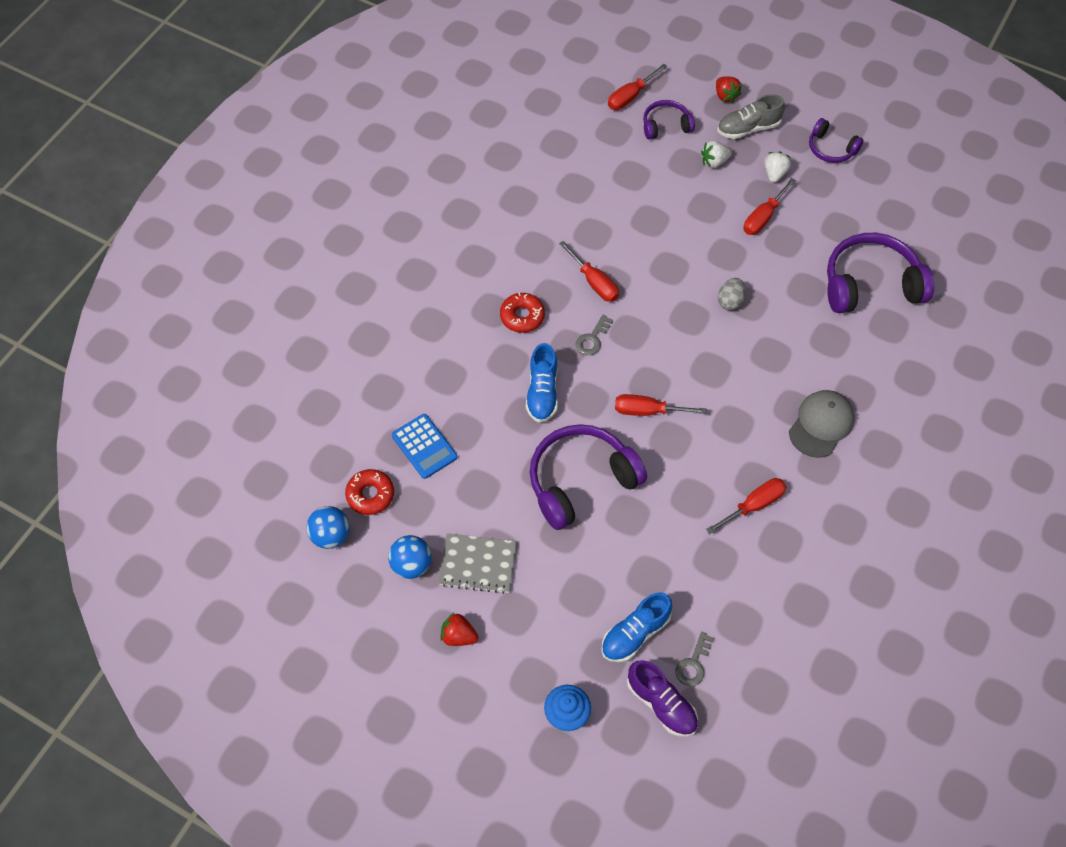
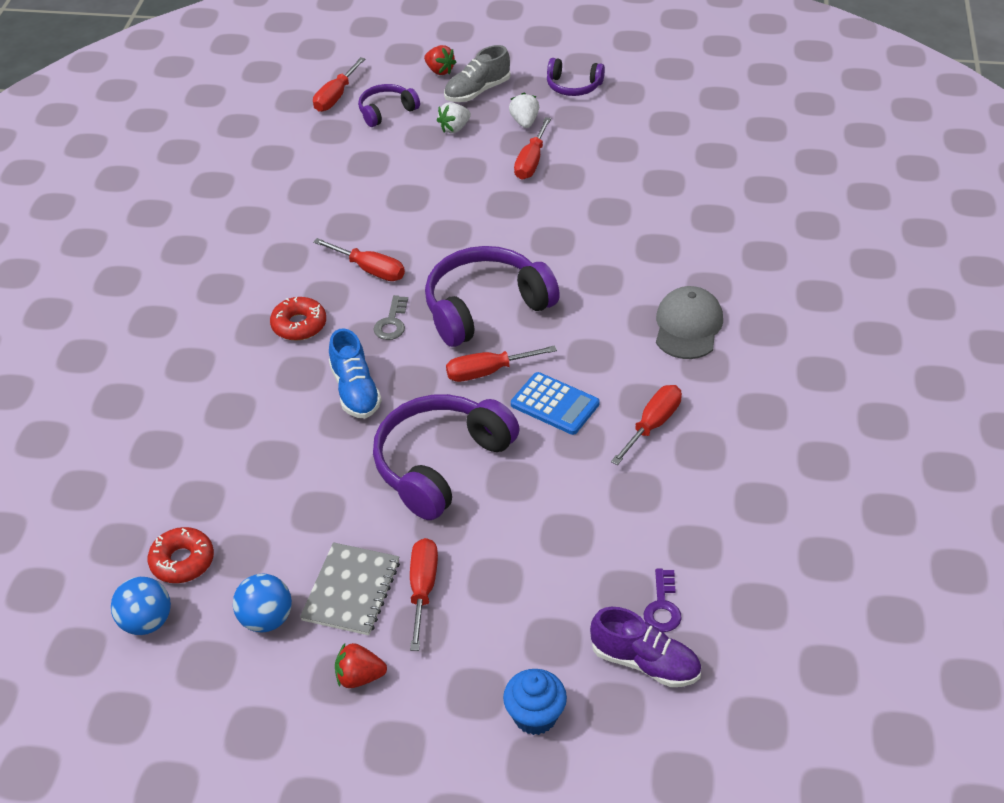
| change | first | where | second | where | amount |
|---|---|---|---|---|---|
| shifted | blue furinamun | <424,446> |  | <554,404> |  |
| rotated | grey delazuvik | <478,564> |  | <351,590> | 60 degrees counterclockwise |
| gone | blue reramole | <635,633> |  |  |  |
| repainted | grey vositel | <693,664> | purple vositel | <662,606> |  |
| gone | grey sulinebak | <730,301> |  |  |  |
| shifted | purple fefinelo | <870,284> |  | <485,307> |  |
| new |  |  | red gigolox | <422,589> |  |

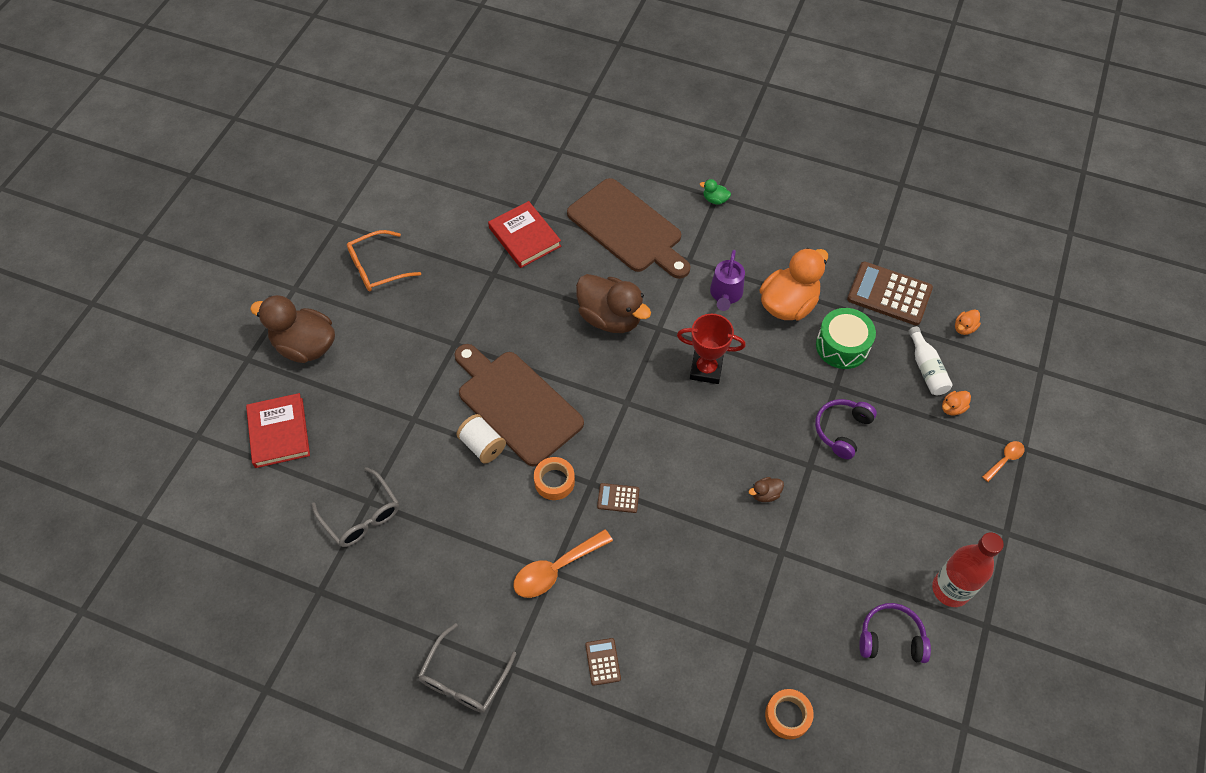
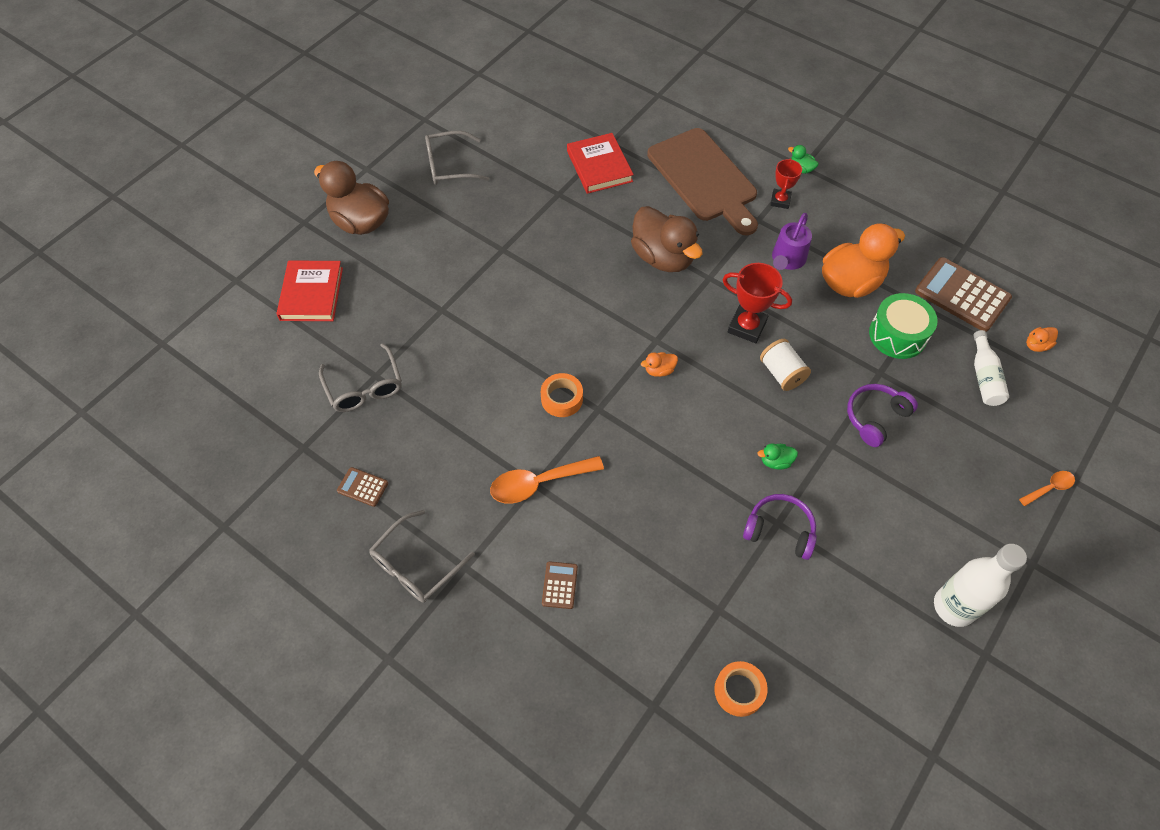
| change | first | where | second | where | amount |
|---|---|---|---|---|---|
| repainted | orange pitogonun | <377,268> | grey pitogonun | <449,166> |  |
| gone | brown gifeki | <516,404> |  |  |  |
| shifted | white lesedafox | <482,445> |  | <782,373> |  |
| shifted | brown furinamun | <618,498> |  | <362,487> |  |
| repainted | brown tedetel | <765,494> | green tedetel | <775,461> |  |
| shifted | purple fefinelo | <891,638> |  | <780,530> |  |
| repainted | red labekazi | <950,589> | white labekazi | <954,607> |  |
| shifted | orange tedetel | <952,408> |  | <659,370> |  |
| new |  |  | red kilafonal | <780,201> |  |

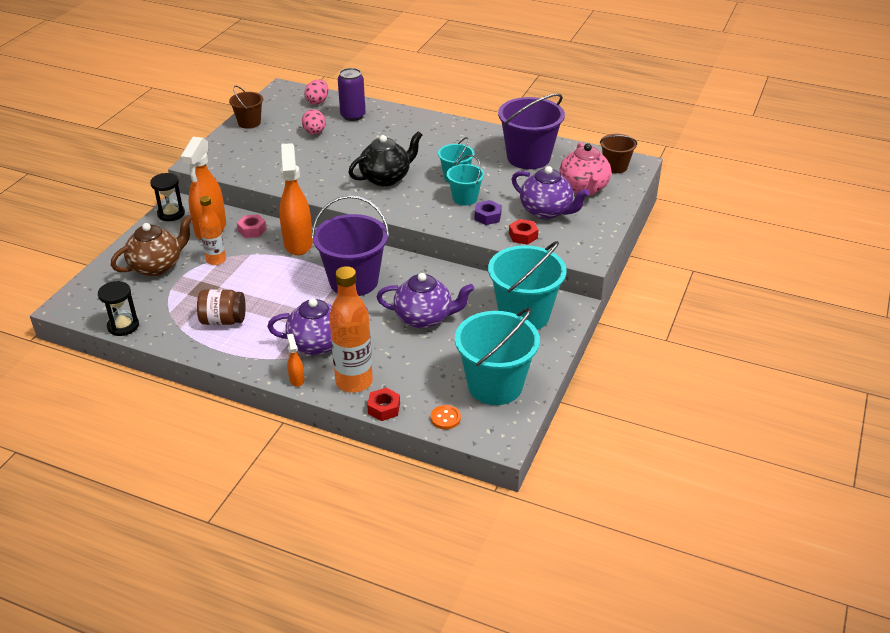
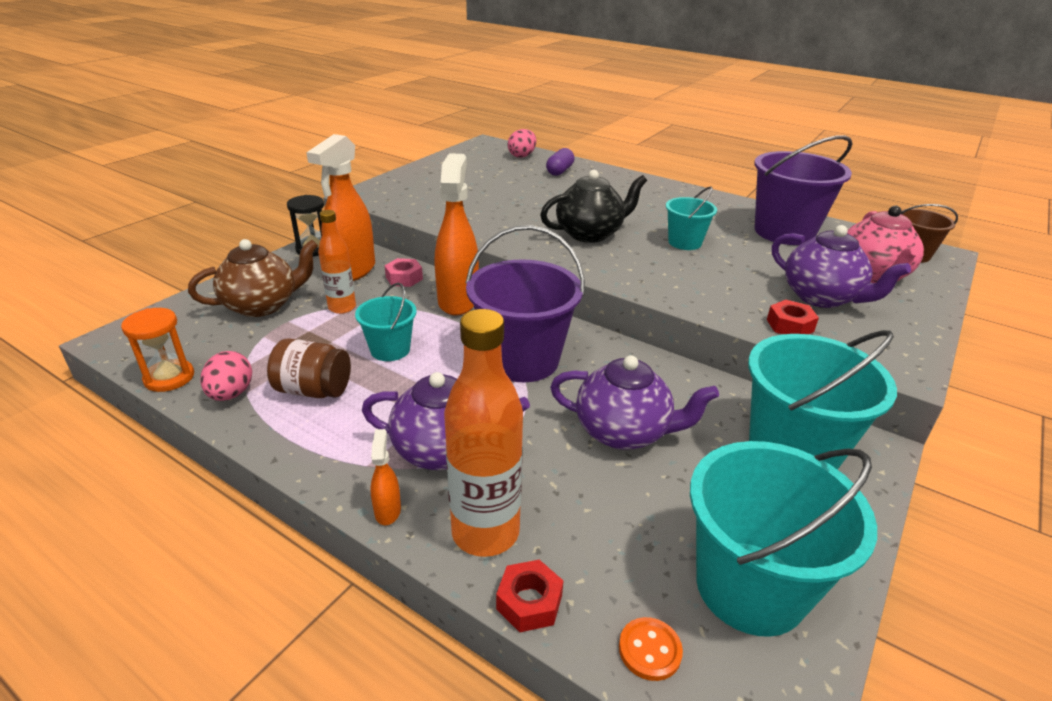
| change | first | where | second | where | amount |
|---|---|---|---|---|---|
| repainted | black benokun | <123,326> | orange benokun | <169,378> |  |
| gone | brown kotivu | <249,123> |  |  |  |
| shifted | pink sulinebak | <314,132> |  | <231,394> |  |
| swapped | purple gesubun | <353,116> | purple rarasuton | <559,171> |  |
| shifted | turquoise kotivu | <465,198> |  | <390,349> |  |
| gone | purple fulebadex | <487,216> |  |  |  |

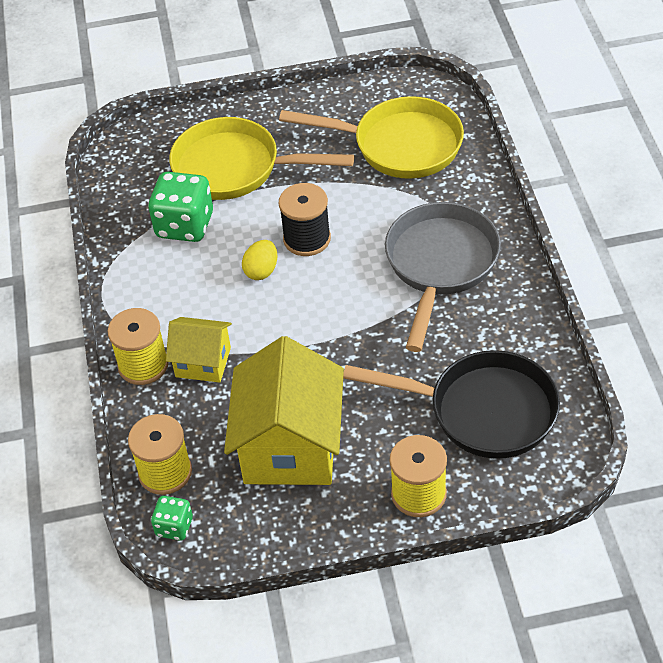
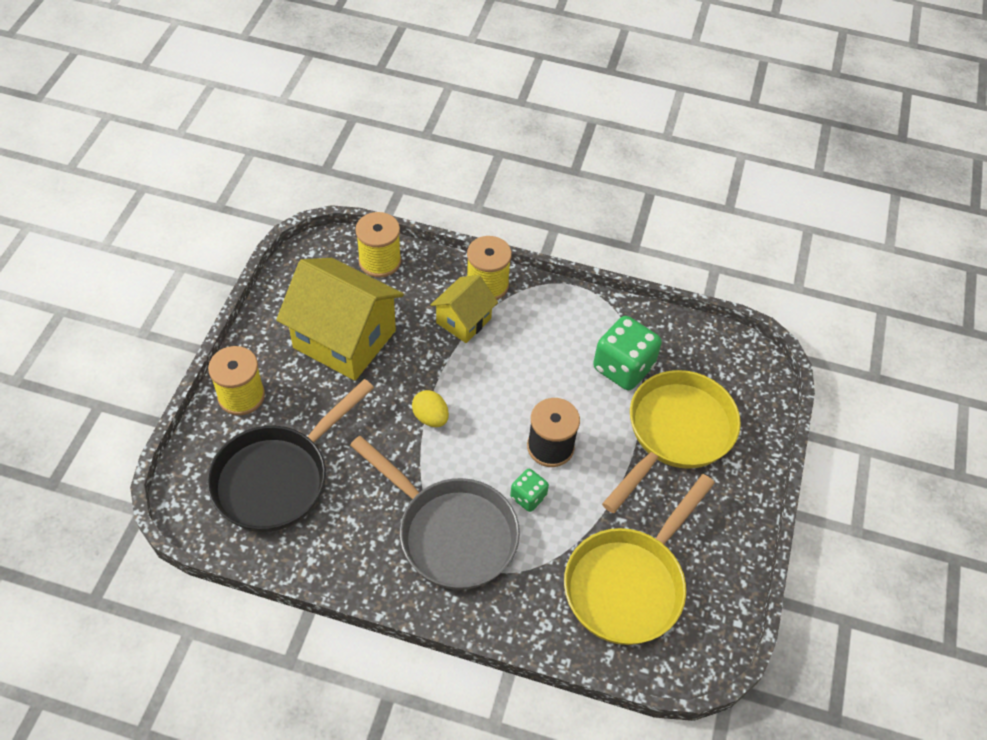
| change | first | where | second | where | amount |
|---|---|---|---|---|---|
| shifted | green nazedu | <174,527> |  | <528,497> |  |
| shifted | yellow sulinebak | <261,271> |  | <430,417> |  |

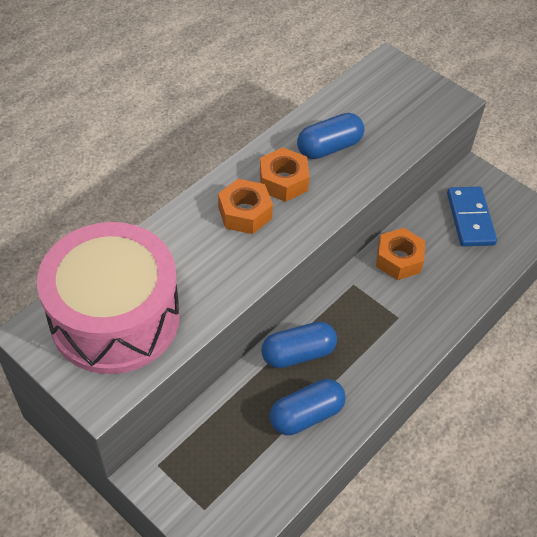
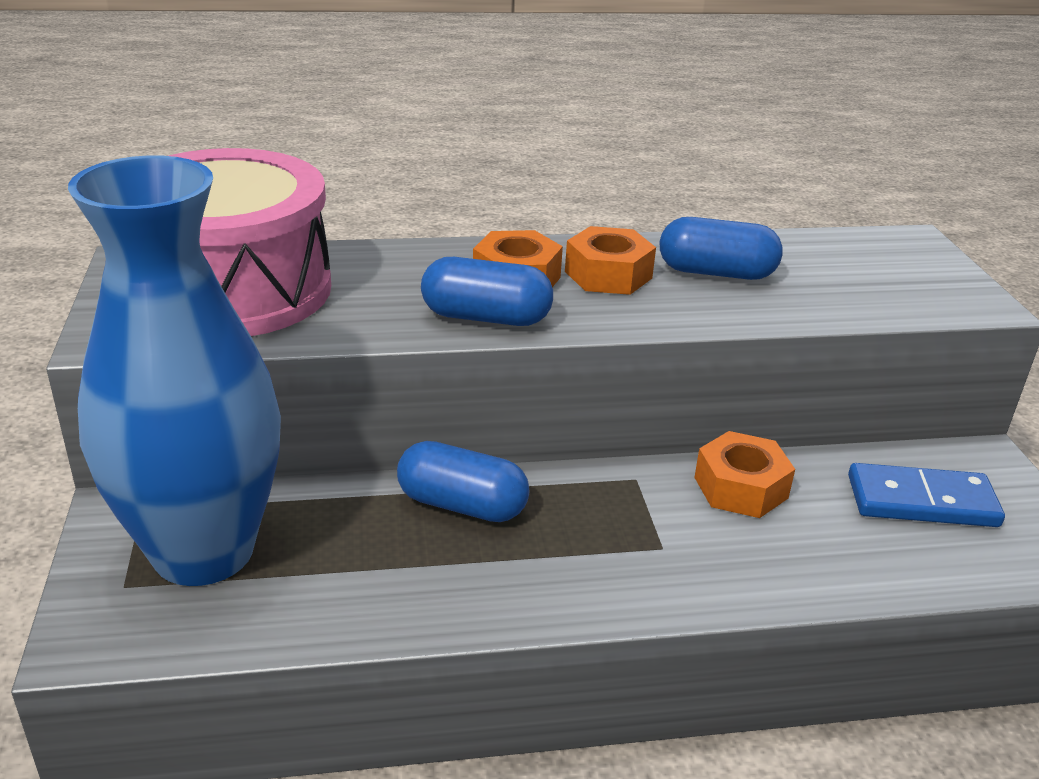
| change | first | where | second | where | amount |
|---|---|---|---|---|---|
| shifted | blue rarasuton | <306,415> |  | <486,318> |  |
| rotated | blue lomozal | <470,218> |  | <922,501> | 60 degrees clockwise |
| new |  |  | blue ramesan | <203,551> |  |

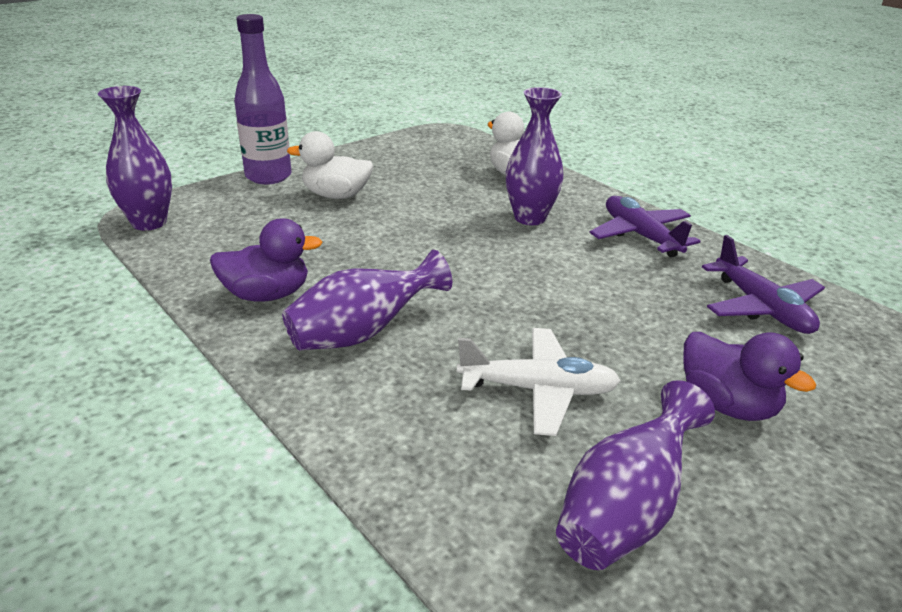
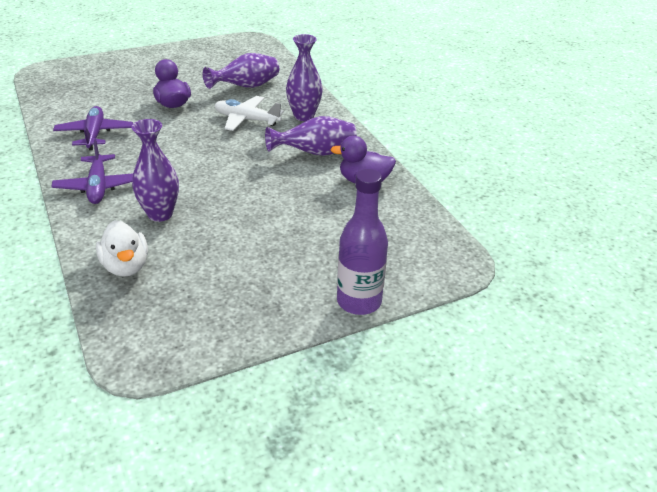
| change | first | where | second | where | amount |
|---|---|---|---|---|---|
| shifted | purple ramesan | <149,223> |  | <304,116> |  |
| gone | white tedetel | <336,195> |  |  |  |

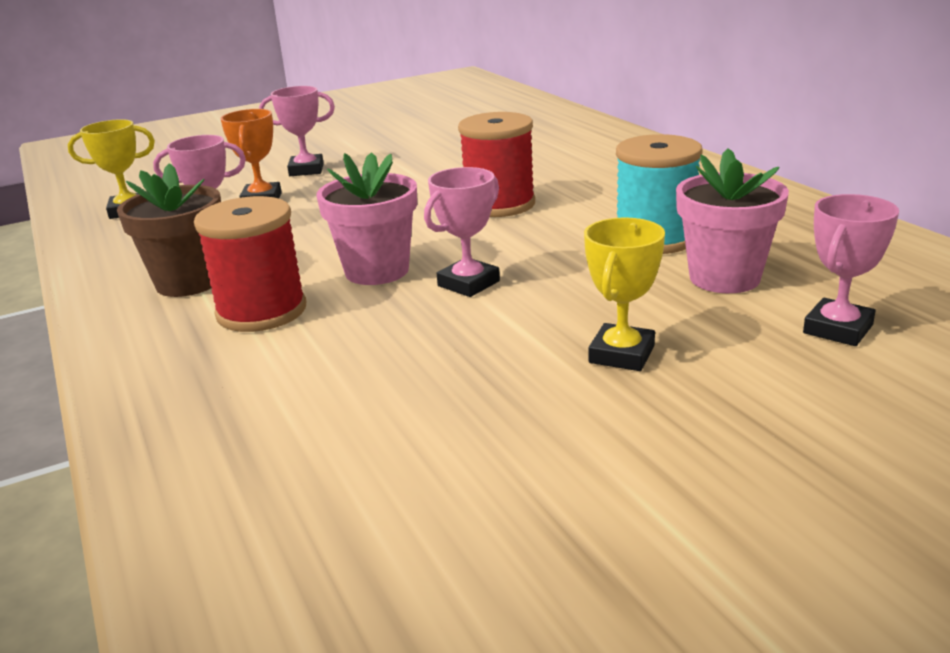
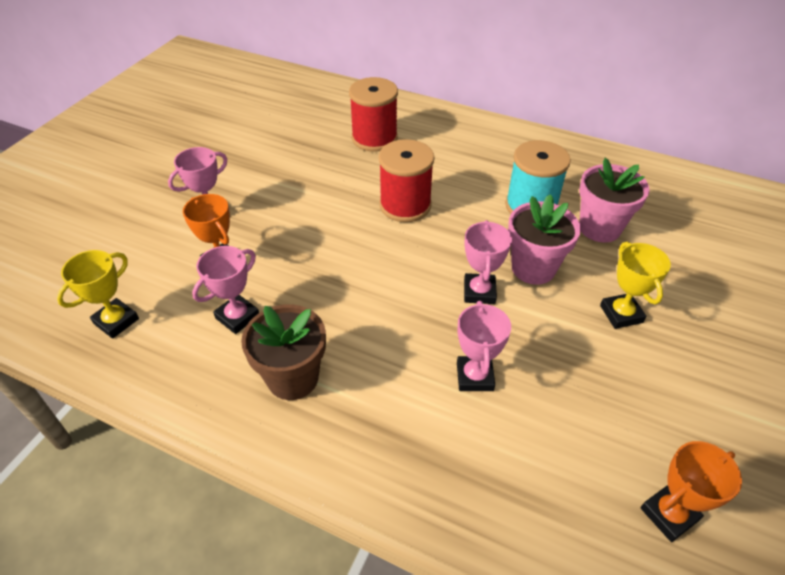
| change | first | where | second | where | amount |
|---|---|---|---|---|---|
| shifted | red lesedafox | <261,311> |  | <374,138> |  |
| shifted | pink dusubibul | <377,271> |  | <533,268> |  |
| shifted | pink kilafonal | <838,329> |  | <474,377> |  |
| new |  |  | orange kilafonal | <669,514> |  |

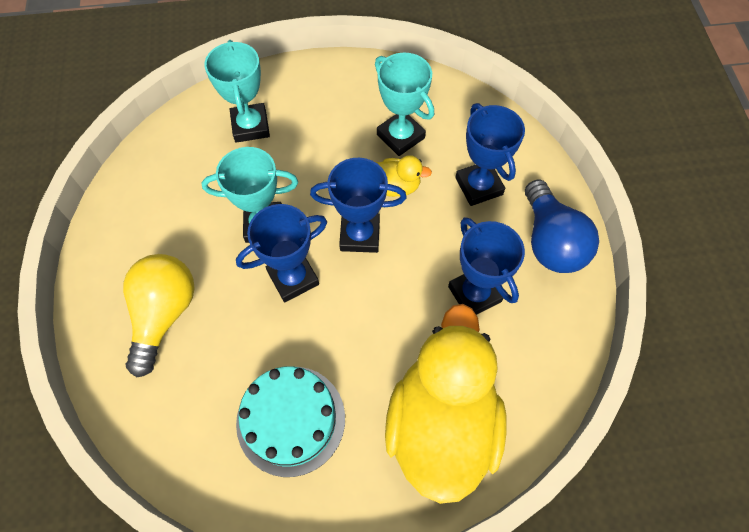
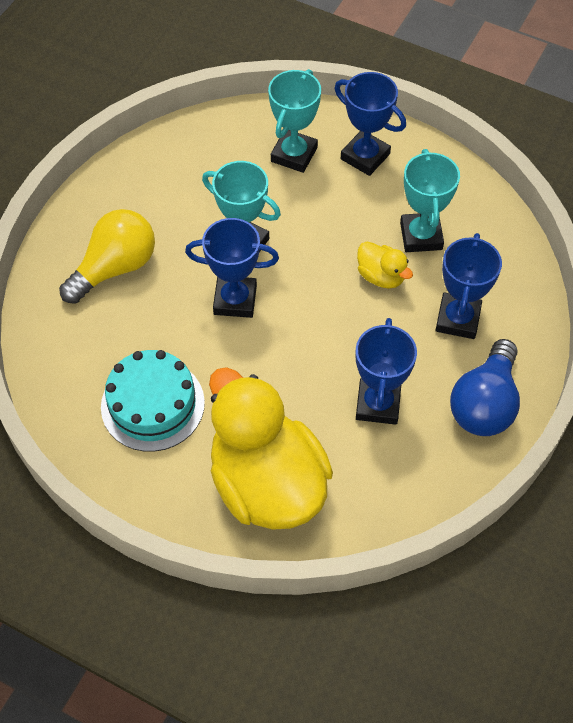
| change | first | where | second | where | amount |
|---|---|---|---|---|---|
| shifted | blue kilafonal | <360,235> |  | <365,156> |  |
| rotated | yellow tedetel | <441,424> |  | <267,483> | 75 degrees counterclockwise |

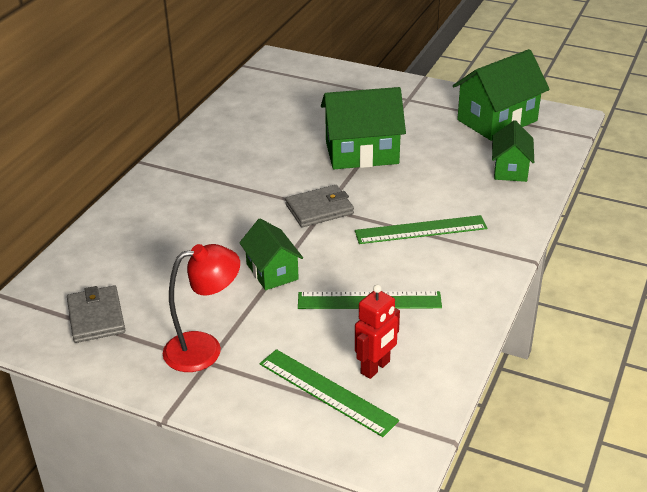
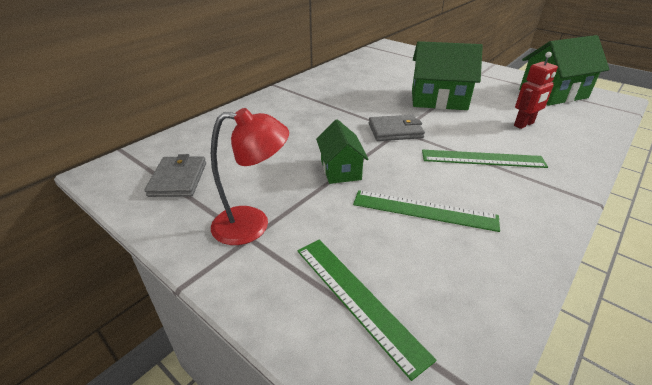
| change | first | where | second | where | amount |
|---|---|---|---|---|---|
| shifted | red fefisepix | <375,368> |  | <524,124> |  |
| gone | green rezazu | <510,169> |  |  |  |

